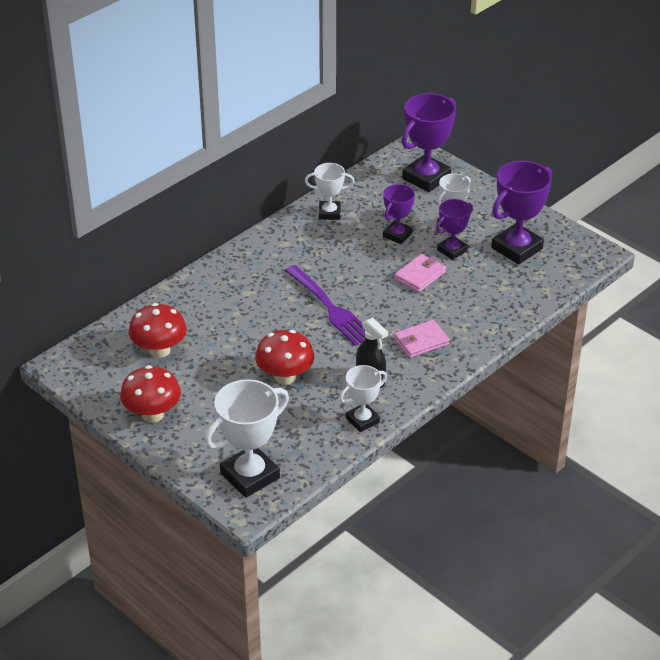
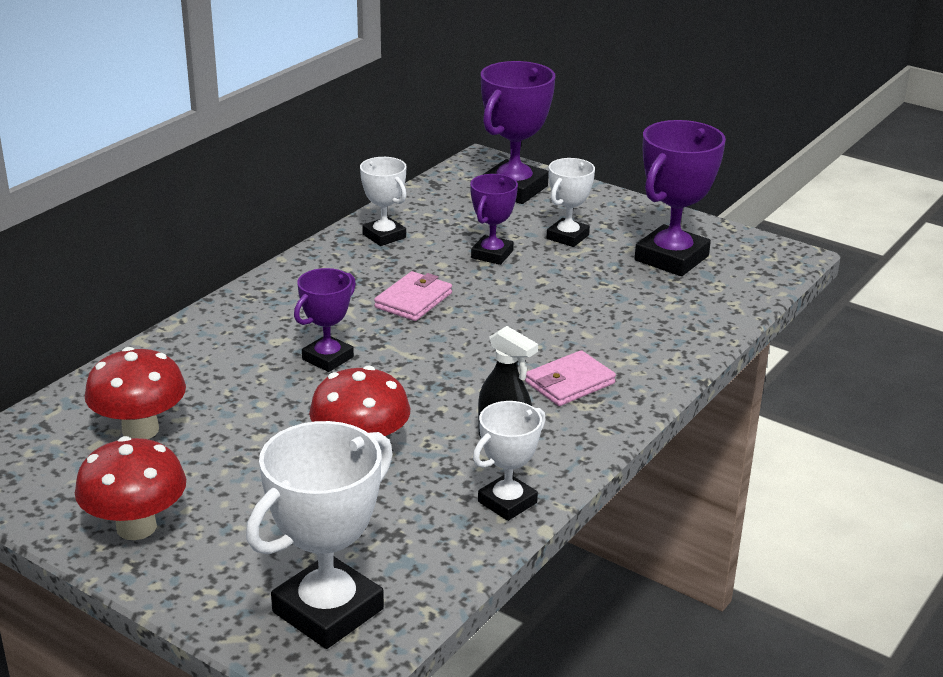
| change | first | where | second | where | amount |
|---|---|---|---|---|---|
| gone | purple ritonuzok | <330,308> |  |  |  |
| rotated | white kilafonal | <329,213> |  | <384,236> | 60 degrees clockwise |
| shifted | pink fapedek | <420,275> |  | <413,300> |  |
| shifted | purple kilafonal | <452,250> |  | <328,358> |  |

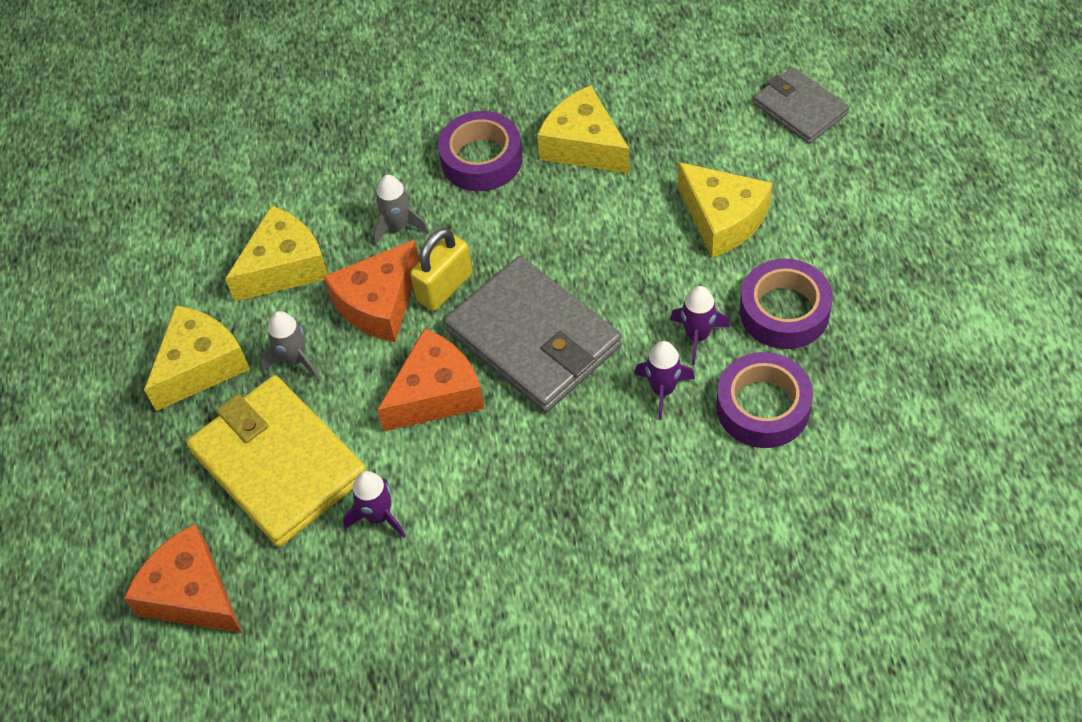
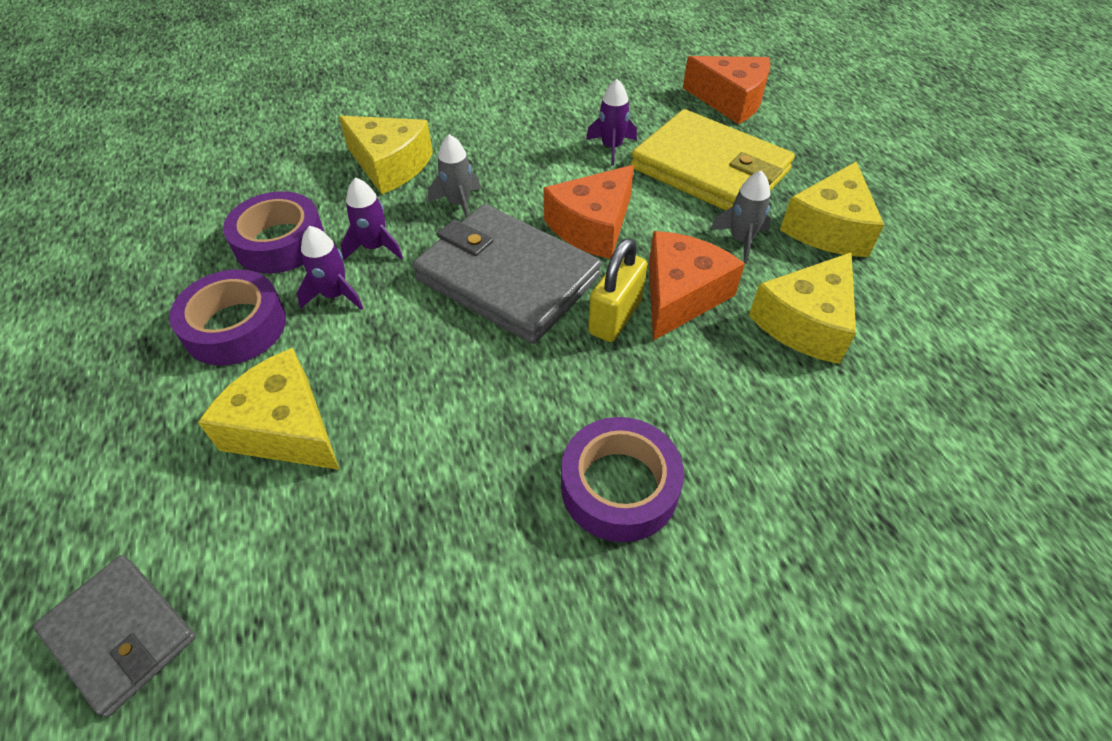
| change | first | where | second | where | amount |
|---|---|---|---|---|---|
| shifted | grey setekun | <398,226> |  | <459,204> |  |
| shifted | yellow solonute | <583,146> |  | <390,165> |  |

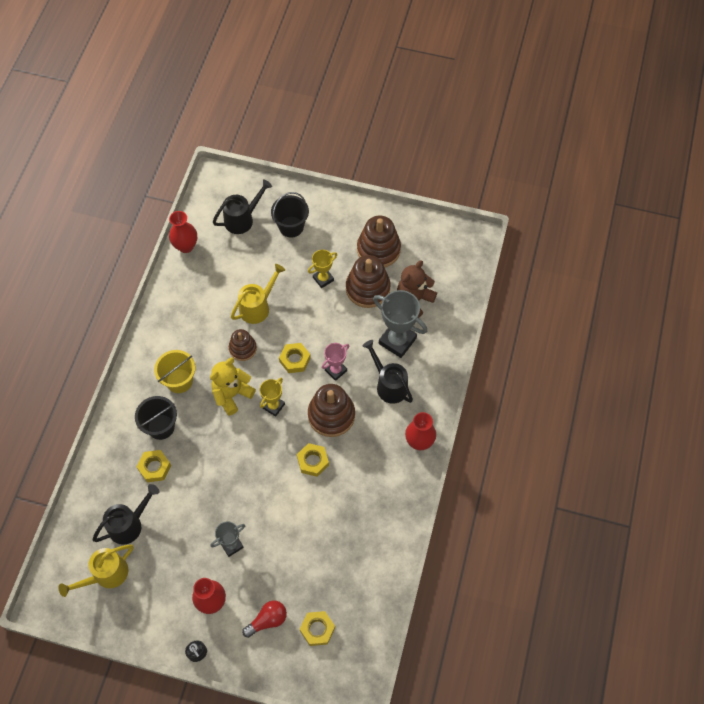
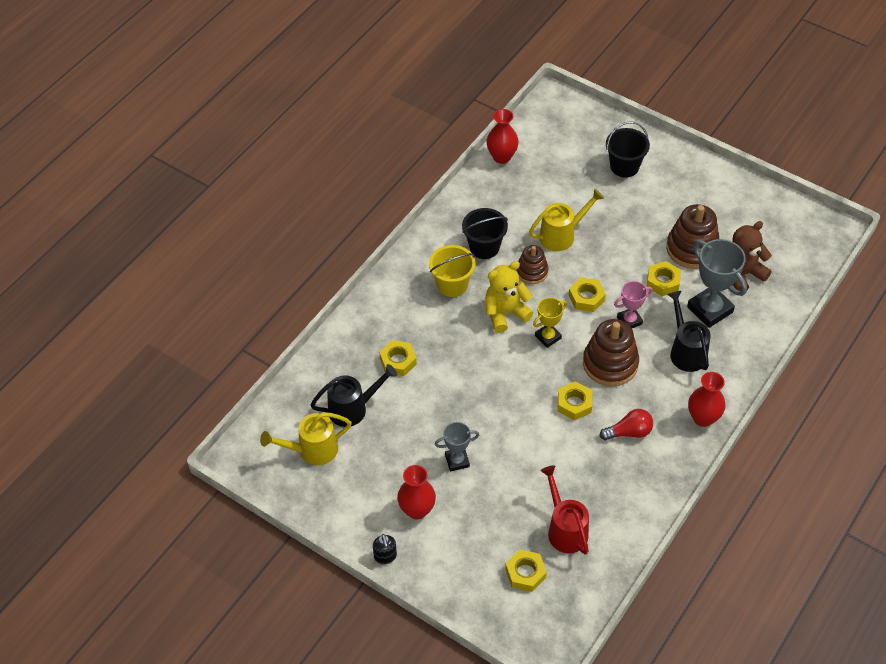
| change | first | where | second | where | amount |
|---|---|---|---|---|---|
| shifted | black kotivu | <161,427> |  | <484,247> |  |
| gone | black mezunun | <243,219> |  |  |  |
| shifted | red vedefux | <267,620> |  | <629,432> |  |
| gone | yellow kilafonal | <323,279> |  |  |  |
| gone | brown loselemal | <378,249> |  |  |  |
| new |  |  | red mezunun | <564,529> |  |
| new |  |  | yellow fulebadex | <663,282> |  |

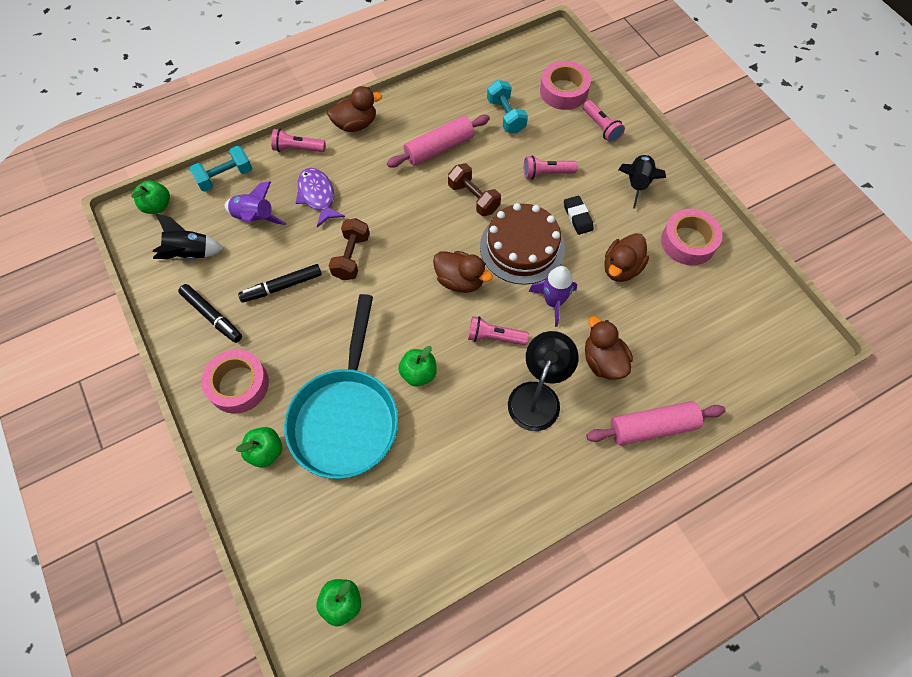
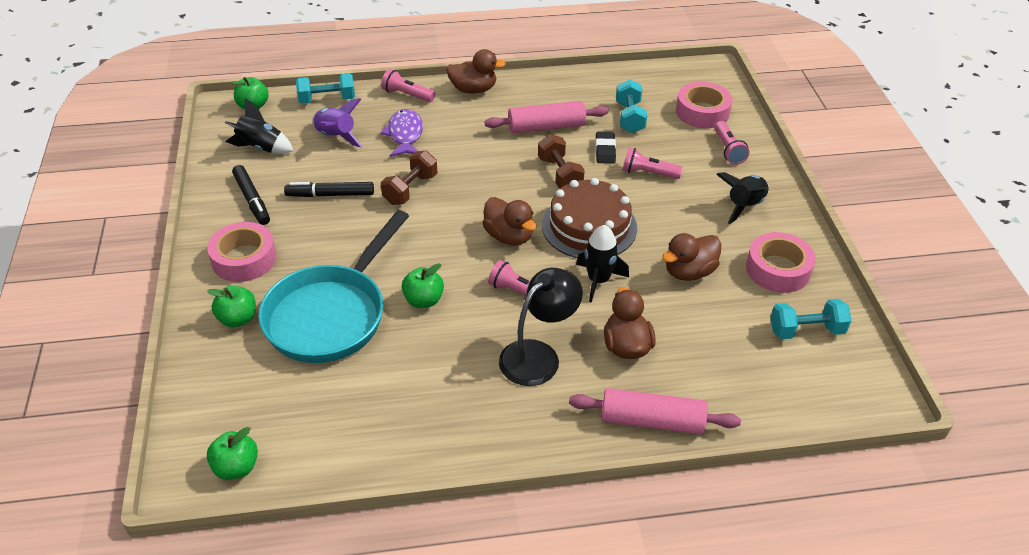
| change | first | where | second | where | amount |
|---|---|---|---|---|---|
| repainted | purple setekun | <553,302> | black setekun | <598,280> |  |
| shifted | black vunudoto | <578,217> |  | <605,150> |  |
| new |  |  | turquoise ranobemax | <806,330> |  |

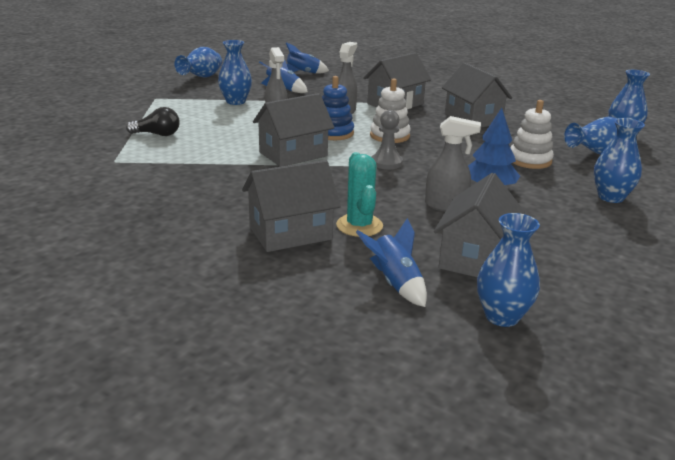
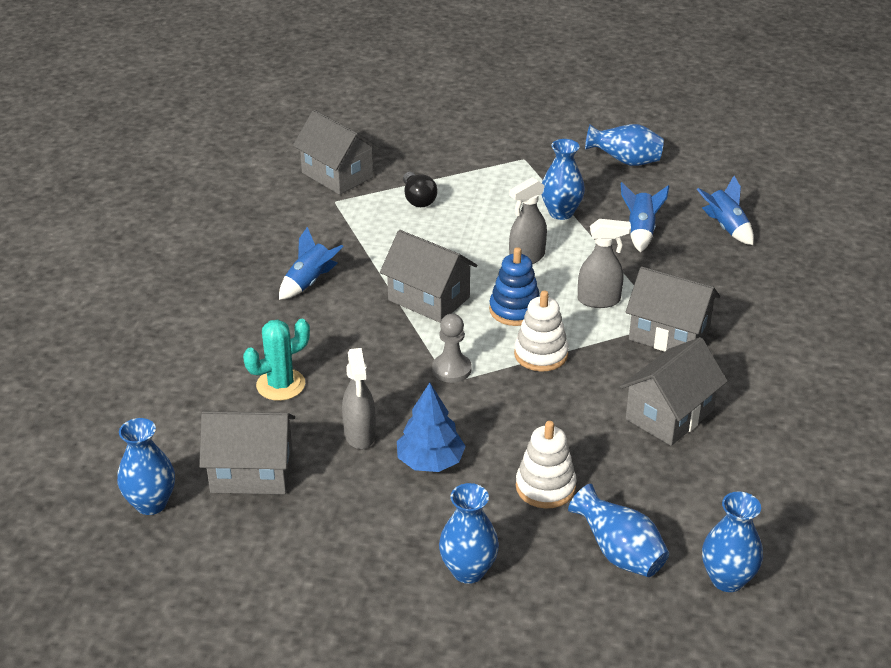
| change | first | where | second | where | amount |
|---|---|---|---|---|---|
| shifted | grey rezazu | <290,233> |  | <337,175> |  |
| shifted | blue setekun | <395,283> |  | <309,282> |  |

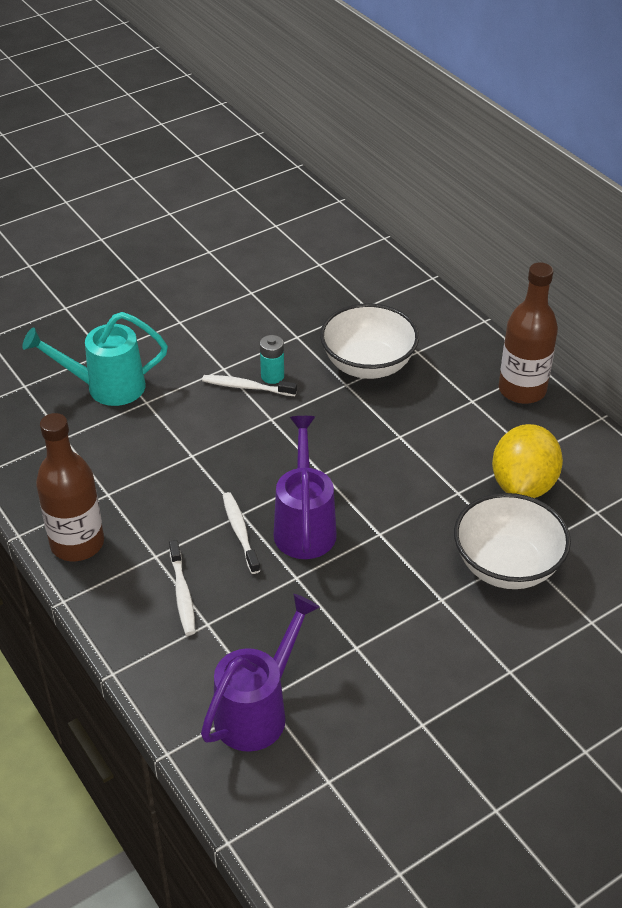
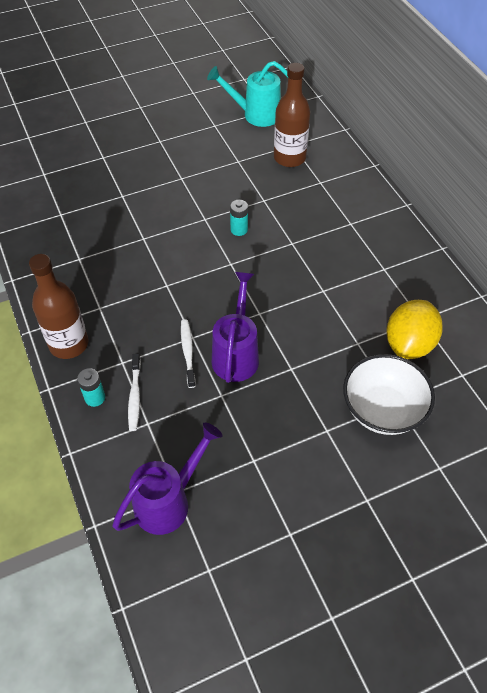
| change | first | where | second | where | amount |
|---|---|---|---|---|---|
| shifted | turquoise mezunun | <107,387> |  | <256,115> |  |
| gone | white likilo | <247,387> |  |  |  |
| gone | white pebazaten | <368,365> |  |  |  |
| shifted | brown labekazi | <522,390> |  | <289,158> |  |
| new |  |  | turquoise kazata | <95,398> |  |

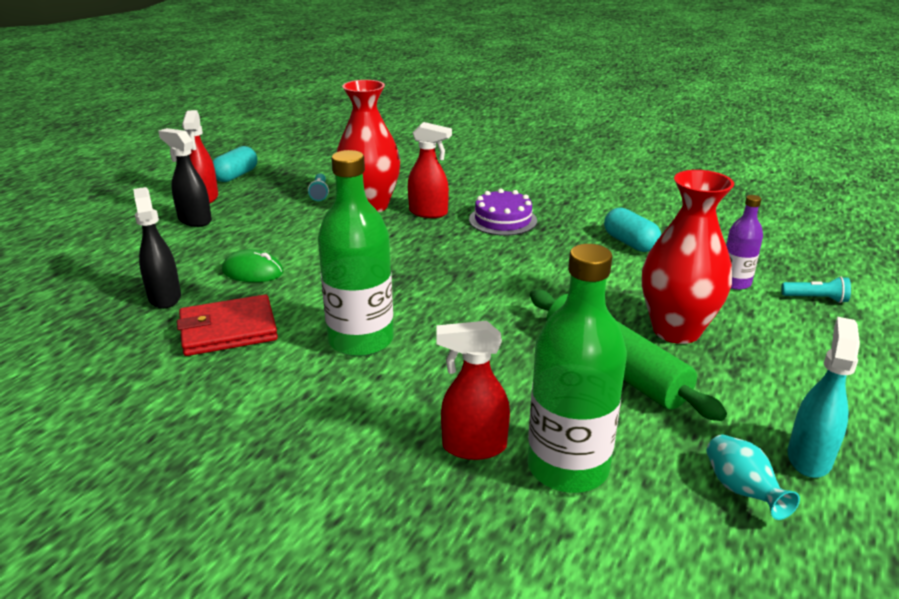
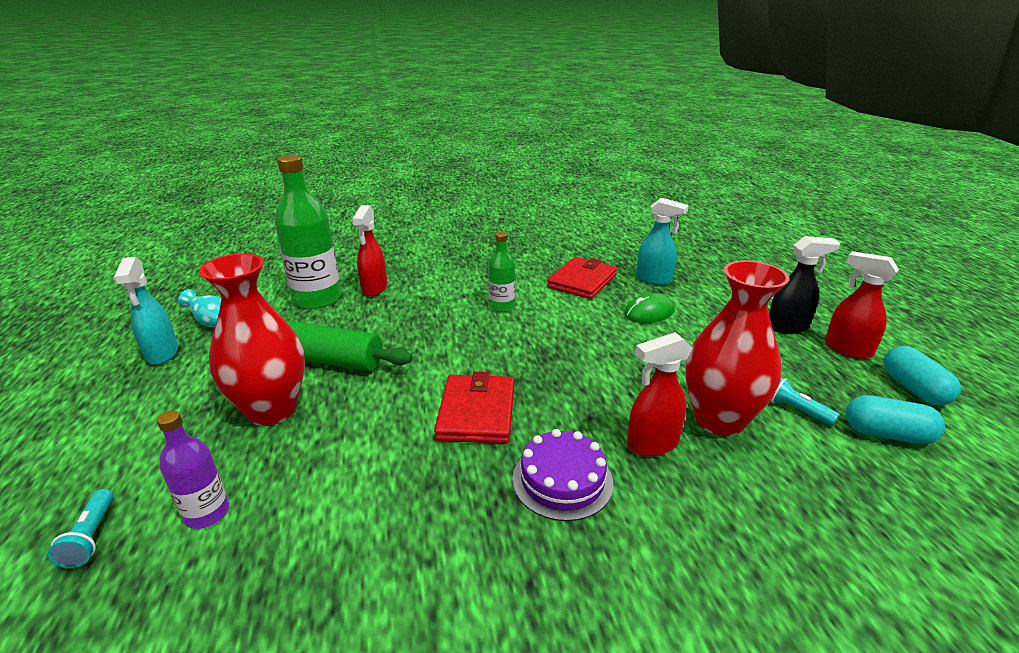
| change | first | where | second | where | amount |
|---|---|---|---|---|---|
| repainted | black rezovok | <164,297> | turquoise rezovok | <654,279> |  |
| scaled | green labekazi | <361,340> |  | <502,306> | x0.54 |
| rotated | red rezovok | <473,447> |  | <374,289> | 135 degrees clockwise |
| shifted | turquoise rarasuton | <630,243> |  | <886,434> |  |
| rotated | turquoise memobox | <816,299> |  | <91,537> | 75 degrees counterclockwise |
| new |  |  | red fapedek | <477,412> |  |

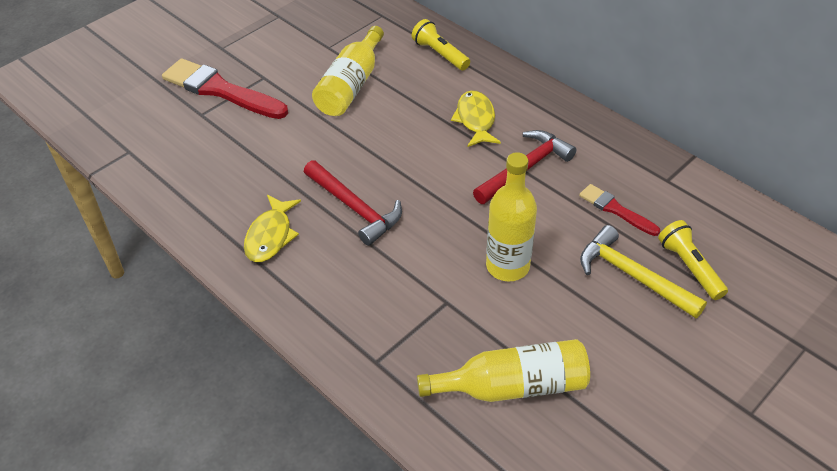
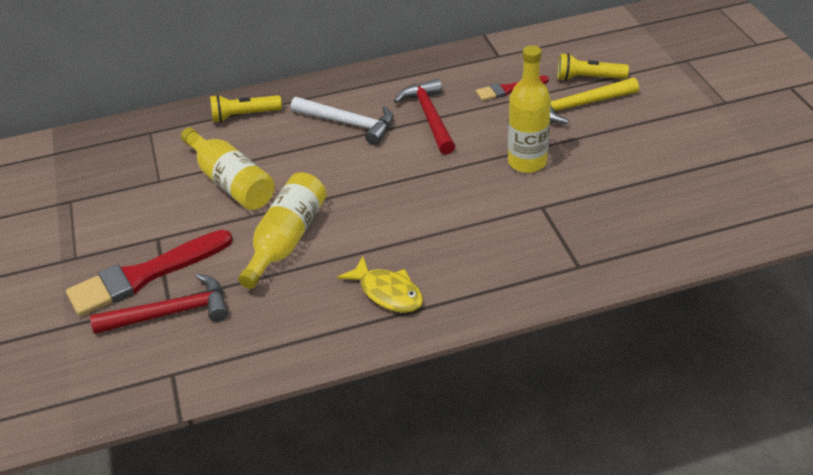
| change | first | where | second | where | amount |
|---|---|---|---|---|---|
| shifted | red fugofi | <355,208> |  | <171,313> |  |
| shifted | yellow labekazi | <512,386> |  | <286,240> |  |
| swapped | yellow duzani | <475,120> | white fugofi | <349,123> |  |

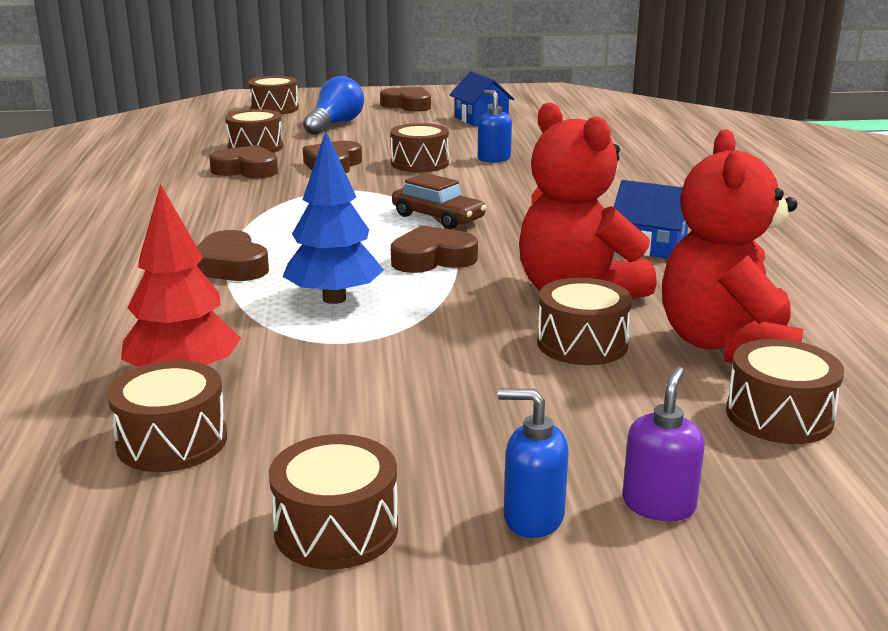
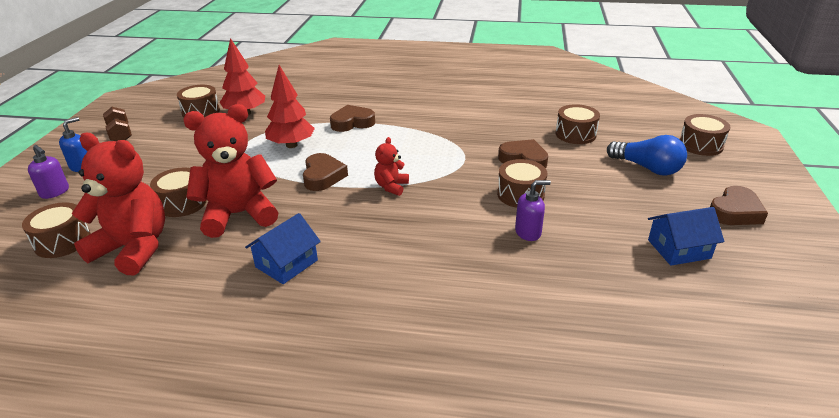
| change | first | where | second | where | amount |
|---|---|---|---|---|---|
| gone | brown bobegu | <246,170> |  |  |  |
| swapped | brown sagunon | <336,529> | brown ranobemax | <120,134> |  |
| repainted | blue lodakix | <334,299> | red lodakix | <291,145> |  |
| swapped | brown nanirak | <438,217> | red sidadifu | <391,187> |  |
| repainted | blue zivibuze | <494,159> | purple zivibuze | <528,232> |  |

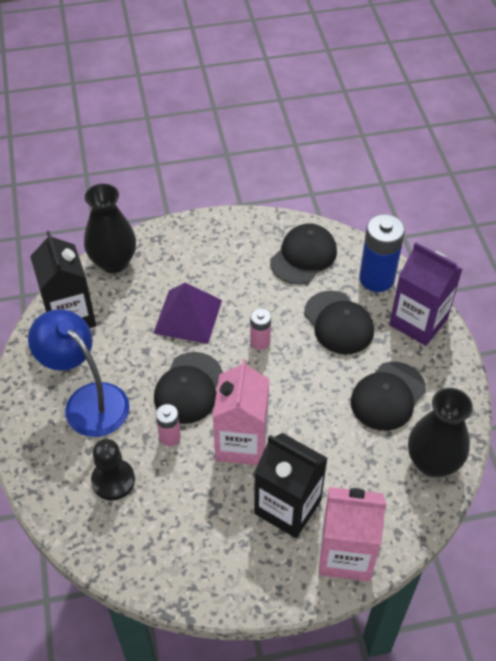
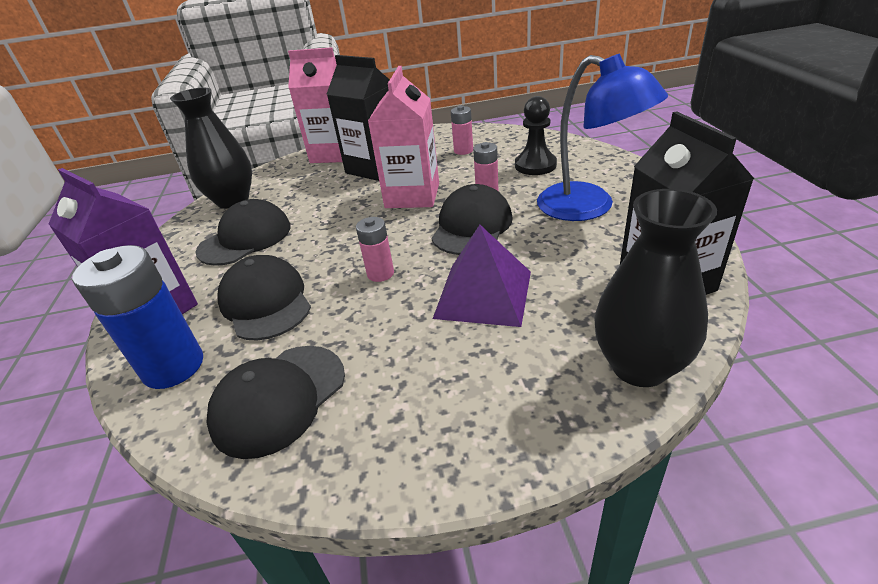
| change | first | where | second | where | amount |
|---|---|---|---|---|---|
| new |  |  | pink kazata | <463,150> |  |

